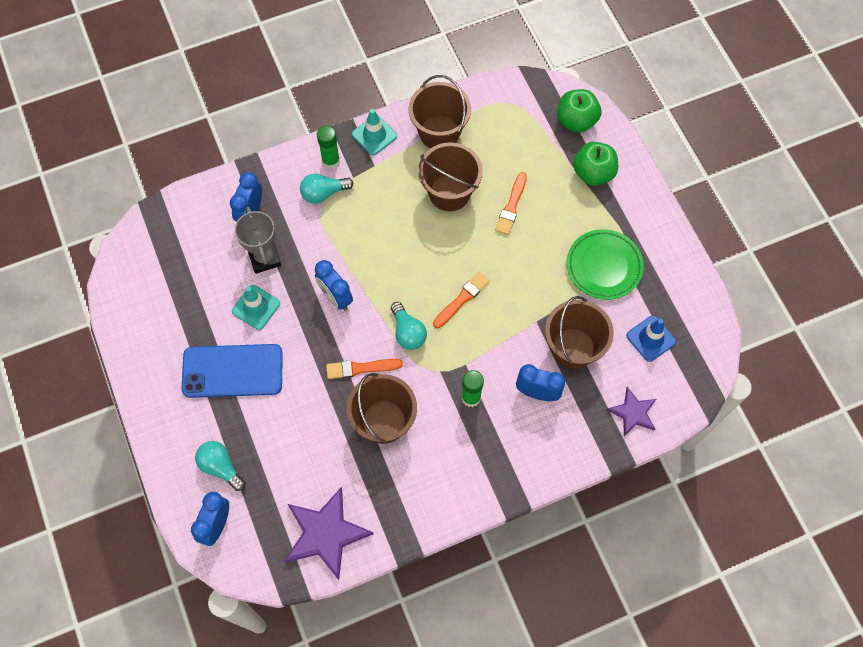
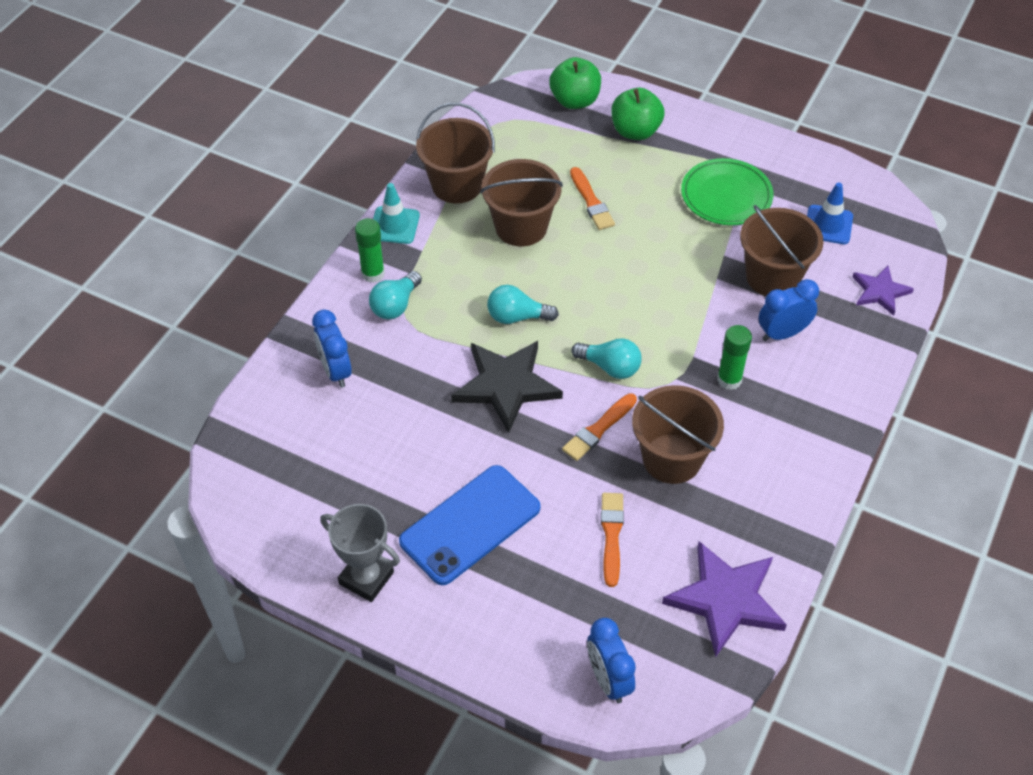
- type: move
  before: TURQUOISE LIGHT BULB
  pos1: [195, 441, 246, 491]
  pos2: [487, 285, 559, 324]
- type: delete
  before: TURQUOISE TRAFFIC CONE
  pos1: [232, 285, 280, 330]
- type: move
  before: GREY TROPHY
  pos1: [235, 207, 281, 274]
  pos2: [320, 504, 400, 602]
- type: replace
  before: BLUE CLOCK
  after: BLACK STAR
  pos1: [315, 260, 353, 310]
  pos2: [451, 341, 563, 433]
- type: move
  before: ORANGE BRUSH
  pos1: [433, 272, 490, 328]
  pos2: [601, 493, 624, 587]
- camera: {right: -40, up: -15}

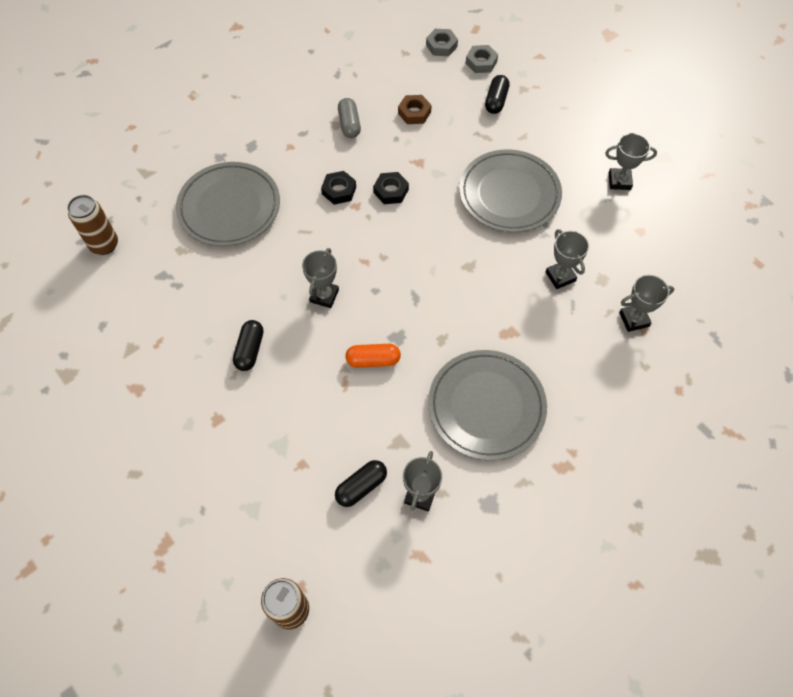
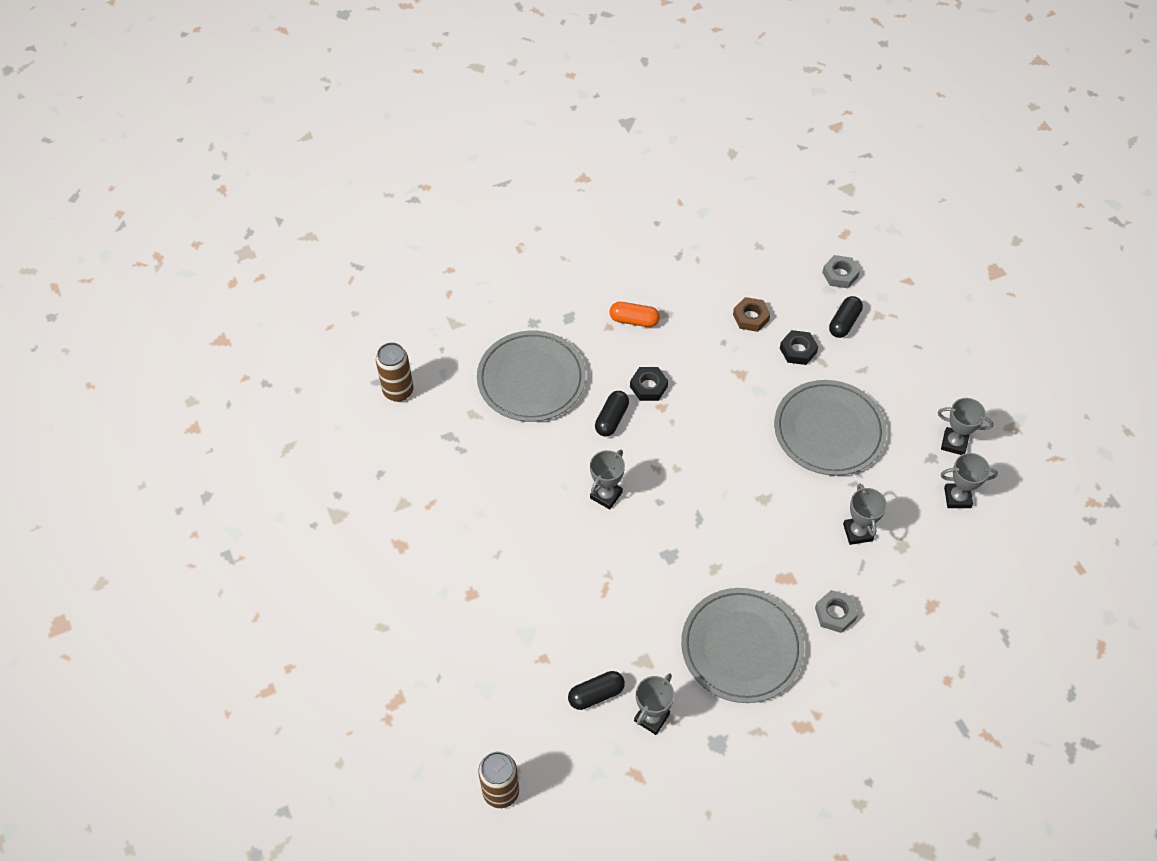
- type: move
  before: BLACK CAPSULE
  pos1: [233, 320, 264, 371]
  pos2: [595, 391, 629, 437]
- type: delete
  before: GREY CAPSULE
  pos1: [338, 98, 361, 138]
- type: move
  before: ORANGE CAPSULE
  pos1: [345, 344, 401, 368]
  pos2: [610, 302, 660, 327]
- type: move
  before: BLACK NUT
  pos1: [373, 172, 409, 204]
  pos2: [780, 330, 818, 365]
- type: move
  before: GREY NUT
  pos1: [426, 29, 458, 56]
  pos2: [815, 590, 858, 633]
- type: move
  before: GREY TROPHY
  pos1: [619, 275, 675, 332]
  pos2: [941, 453, 998, 508]
- camera: {right: 15, up: -5}

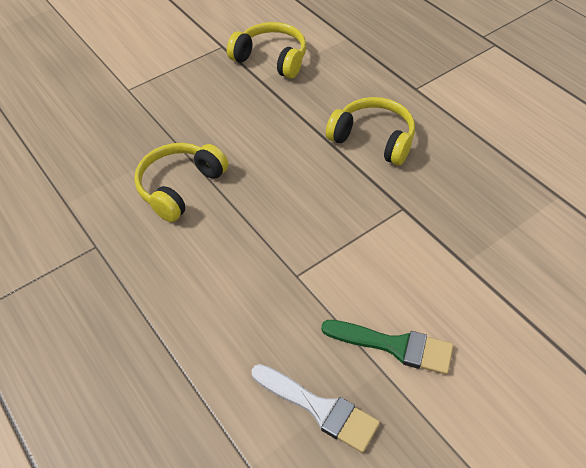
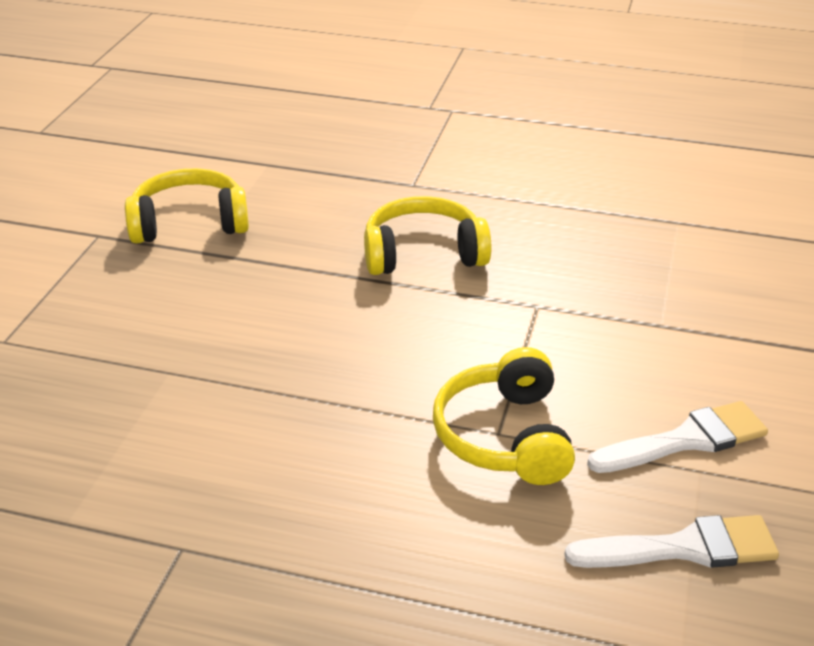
- type: move
  before: YELLOW HEADPHONES
  pos1: [134, 143, 228, 222]
  pos2: [433, 347, 575, 485]
- type: recolor
  before: GREEN BRUSH
  after: WHITE BRUSH
  pos1: [321, 320, 454, 375]
  pos2: [587, 401, 768, 473]
- camera: {right: -40, up: -15}

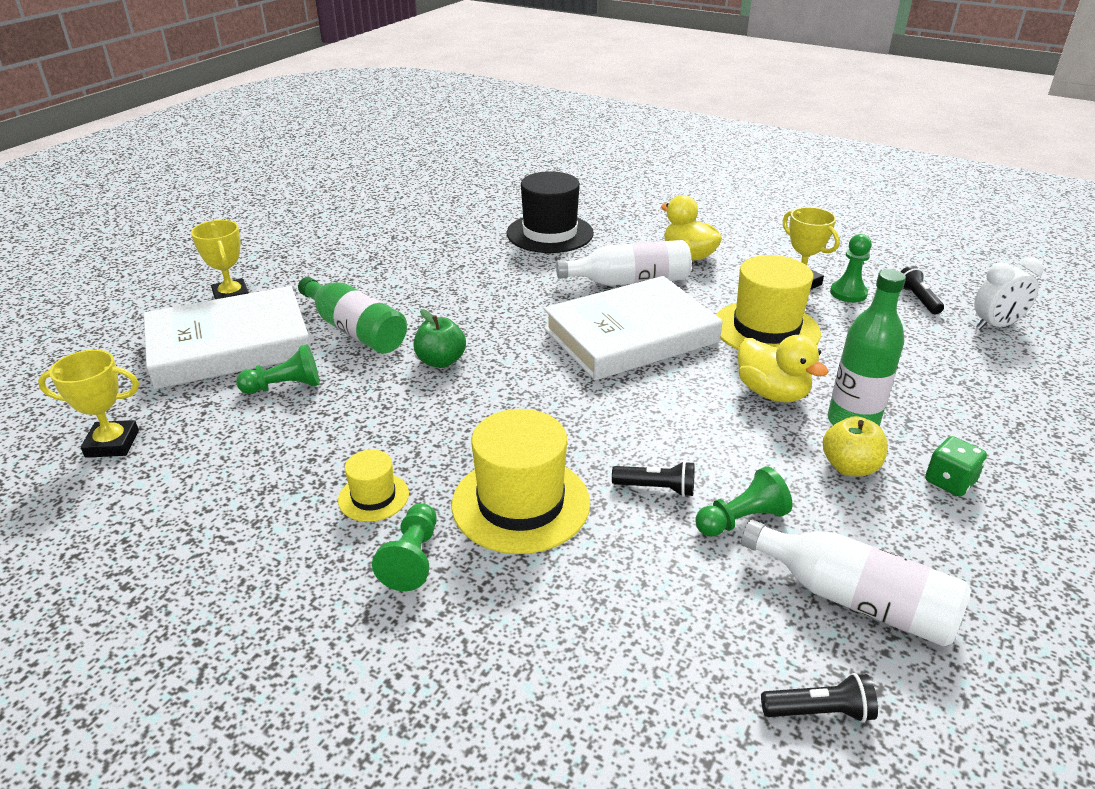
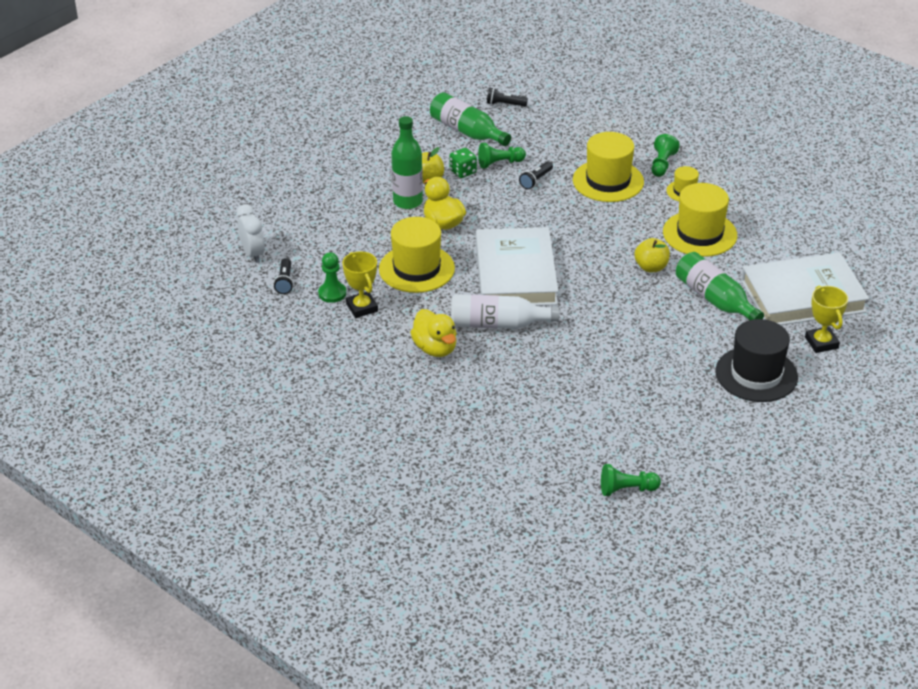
- type: delete
  before: YELLOW TROPHY
  pos1: [38, 350, 139, 458]
- type: move
  before: GREEN PAWN
  pos1: [236, 344, 320, 394]
  pos2: [601, 464, 661, 496]
- type: recolor
  before: GREEN APPLE
  after: YELLOW APPLE
  pos1: [413, 309, 466, 368]
  pos2: [634, 238, 670, 272]
- type: move
  before: BLACK HAT
  pos1: [507, 171, 594, 253]
  pos2: [716, 319, 798, 402]
- type: rotate
  before: WHITE BOOK
  pos1: [544, 276, 723, 381]
  pos2: [476, 227, 558, 306]
  turn: -75
- type: rotate
  before: BLACK FLASHLIGHT
  pos1: [612, 461, 695, 497]
  pos2: [519, 161, 553, 189]
  turn: -75
- type: recolor
  before: WHITE BOTTLE
  after: GREEN BOTTLE
  pos1: [741, 519, 971, 647]
  pos2: [430, 92, 511, 146]
- type: move
  before: GREEN DICE
  pos1: [925, 436, 987, 497]
  pos2: [450, 148, 477, 178]
- type: rotate
  before: WHITE CLOCK
  pos1: [974, 257, 1044, 330]
  pos2: [237, 204, 265, 263]
  turn: 75
- type: insert
  after: YELLOW HAT
  pos2: [663, 183, 737, 257]
- camera: {right: -170, up: 5}

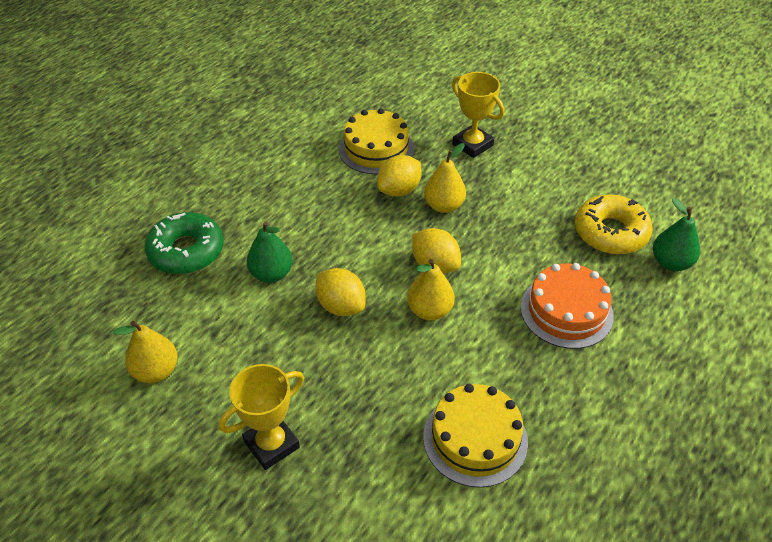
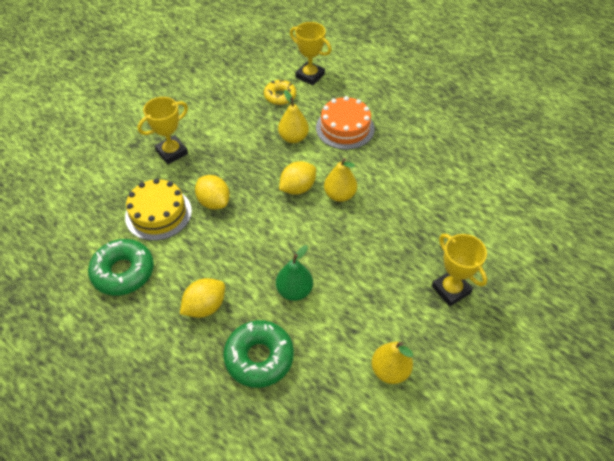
- type: move
  before: YELLOW LEMON
  pos1: [315, 268, 366, 316]
  pos2: [180, 278, 225, 318]
- type: delete
  before: YELLOW CAKE
  pos1: [423, 384, 528, 488]
- type: move
  before: YELLOW PEAR
  pos1: [424, 143, 466, 213]
  pos2: [278, 90, 309, 143]
- type: resize
  before: YELLOW DONUT
  pos1: [575, 194, 653, 255]
  pos2: [264, 80, 296, 105]
  scale: 0.65
- type: replace
  before: GREEN PEAR
  after: YELLOW TROPHY
  pos1: [653, 198, 700, 271]
  pos2: [290, 22, 332, 86]
- type: insert
  after: GREEN DONUT
  pos2: [88, 239, 154, 296]
- camera: {right: -85, up: 5}

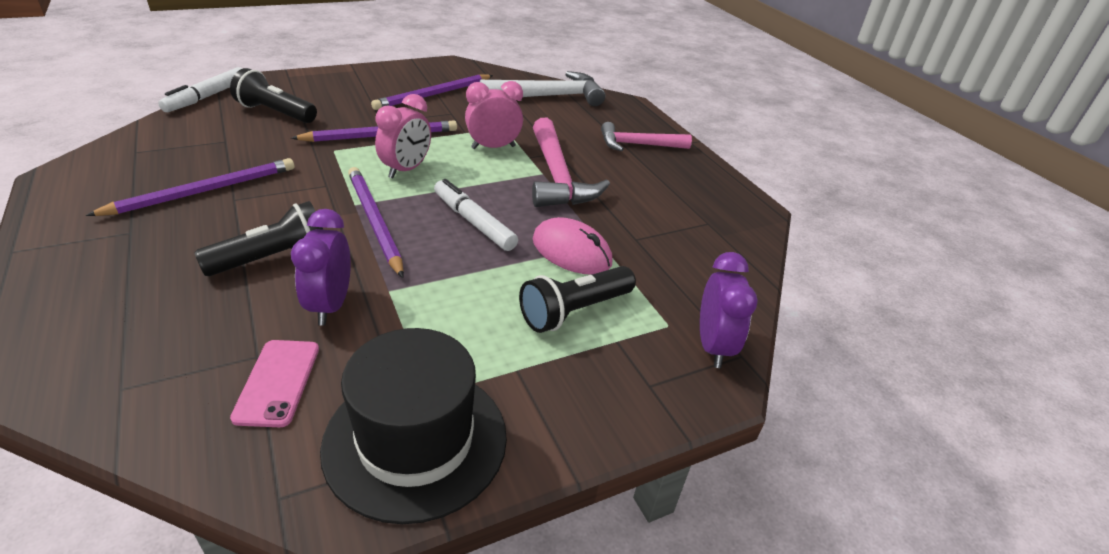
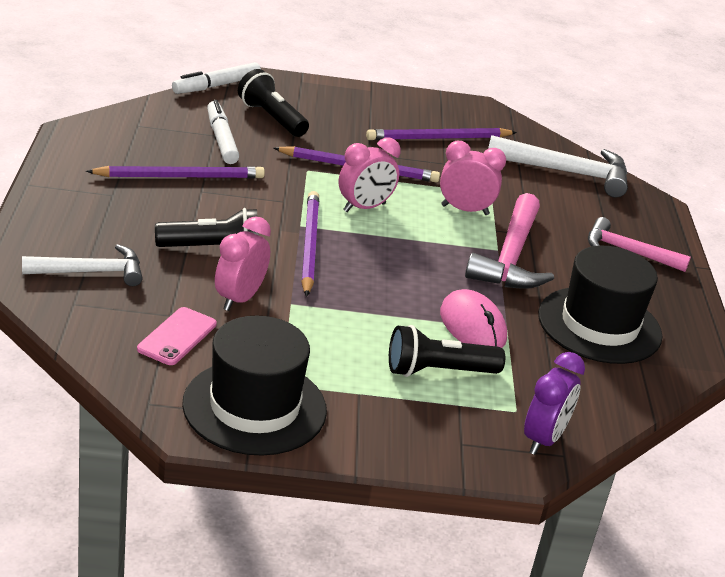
- type: recolor
  before: PURPLE CLOCK
  after: PINK CLOCK
  pos1: [291, 209, 351, 326]
  pos2: [215, 216, 271, 311]
- type: move
  before: WHITE MARKER
  pos1: [434, 179, 518, 251]
  pos2: [207, 100, 239, 164]
- type: insert
  after: WHITE HAMMER
  pos2: [22, 244, 143, 286]
- type: insert
  after: BLACK HAT
  pos2: [538, 246, 663, 364]
- camera: {right: 25, up: -5}

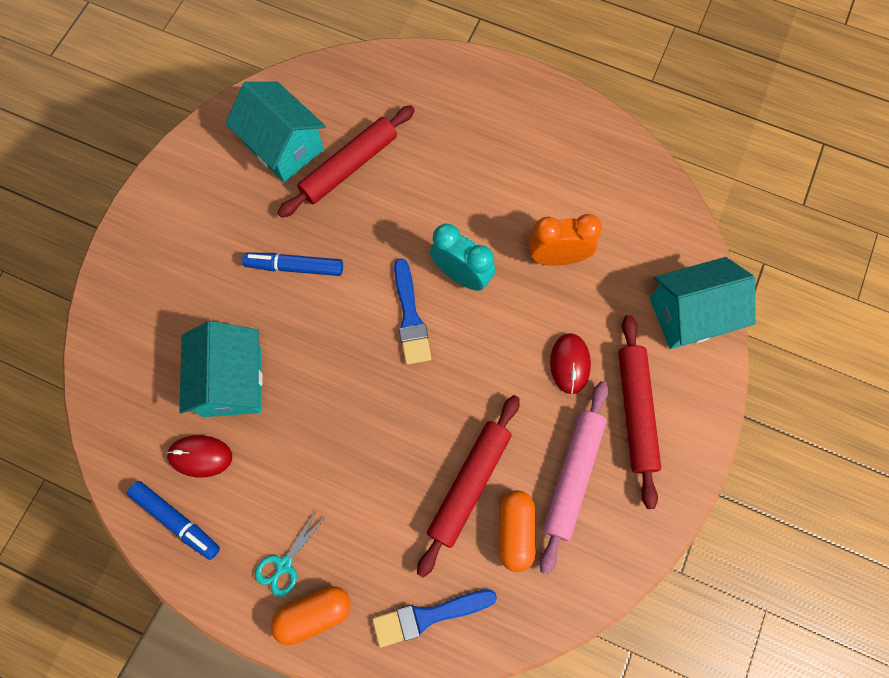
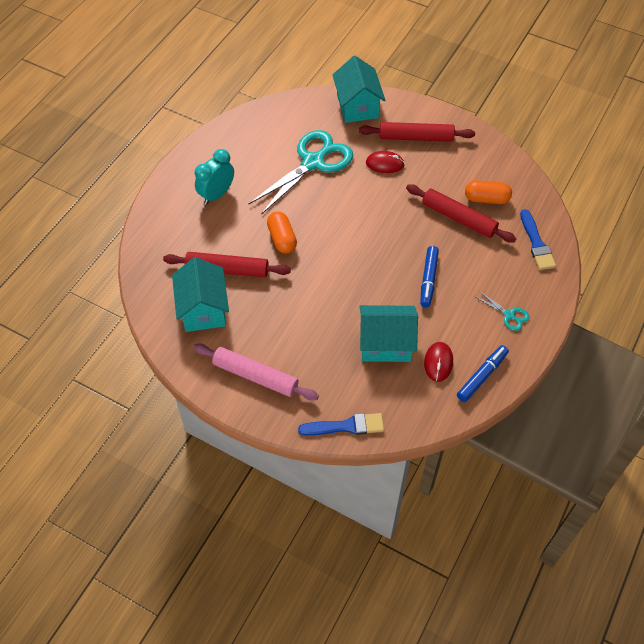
- type: rotate
  before: TURQUOISE HOUSE
  pos1: [226, 82, 326, 183]
  pos2: [172, 257, 229, 332]
  turn: -60
- type: move
  before: BLUE MARKER
  pos1: [242, 253, 343, 276]
  pos2: [420, 246, 439, 307]
- type: move
  before: ORANGE CAPSULE
  pos1: [271, 586, 351, 645]
  pos2: [267, 212, 297, 253]
- type: rotate
  before: RED ROLLING PIN
  pos1: [278, 105, 415, 218]
  pos2: [163, 252, 291, 277]
  turn: -45
- type: move
  before: BLUE BRUSH
  pos1: [394, 258, 431, 365]
  pos2: [298, 413, 384, 435]
- type: move
  before: TURQUOISE CLOCK
  pos1: [430, 224, 495, 291]
  pos2: [195, 149, 234, 205]
- type: replace
  before: ORANGE CLOCK
  after: TURQUOISE SCISSORS
  pos1: [529, 214, 602, 266]
  pos2: [249, 130, 353, 215]
- type: move
  before: PINK ROLLING PIN
  pos1: [539, 381, 609, 575]
  pos2: [193, 344, 319, 401]
- camera: {right: -85, up: -15}

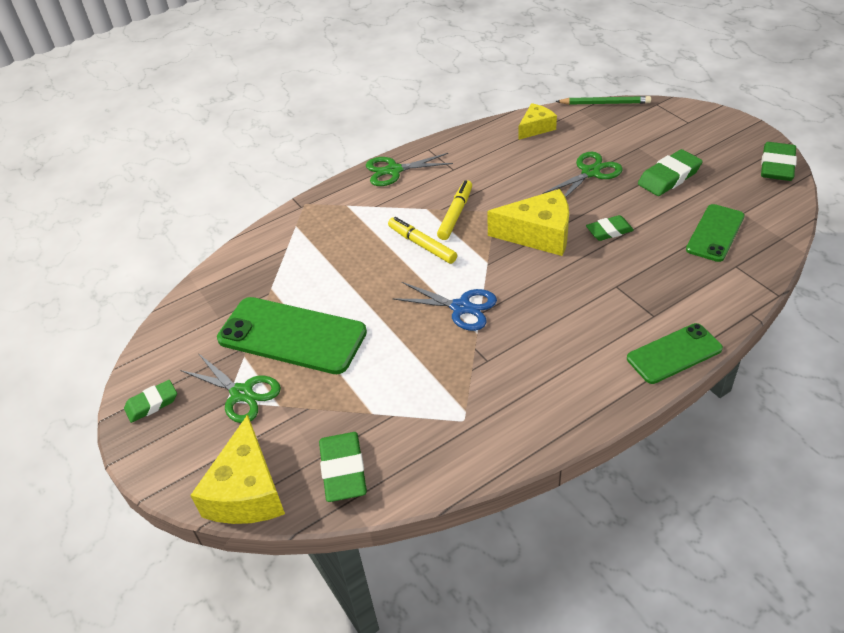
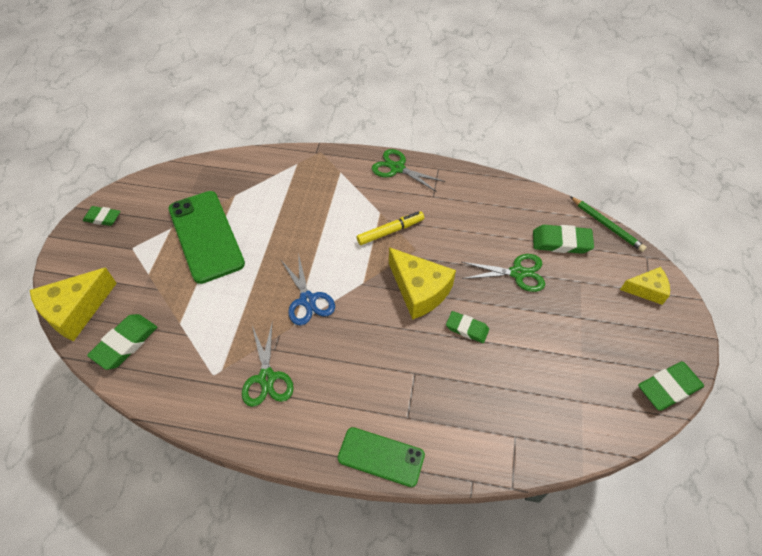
- type: move
  before: GREEN SCISSORS
  pos1: [180, 353, 281, 423]
  pos2: [242, 324, 294, 407]
- type: delete
  before: YELLOW MARKER
  pos1: [388, 217, 457, 264]
- type: move
  before: YELLOW CHEESE
  pos1: [518, 103, 557, 140]
  pos2: [620, 267, 670, 305]
- type: move
  before: GREEN ERASER
  pos1: [638, 149, 703, 196]
  pos2: [533, 225, 594, 254]
- type: delete
  before: GREEN PHONE
  pos1: [686, 204, 745, 262]
- camera: {right: 40, up: 10}

